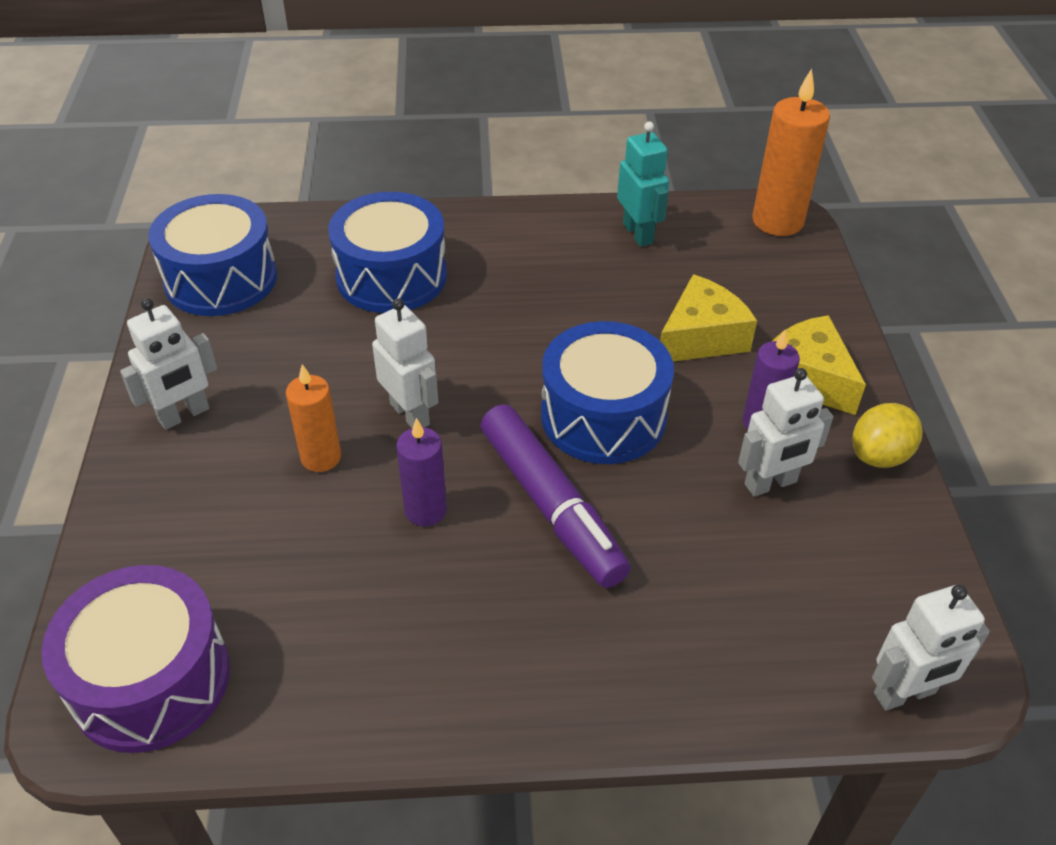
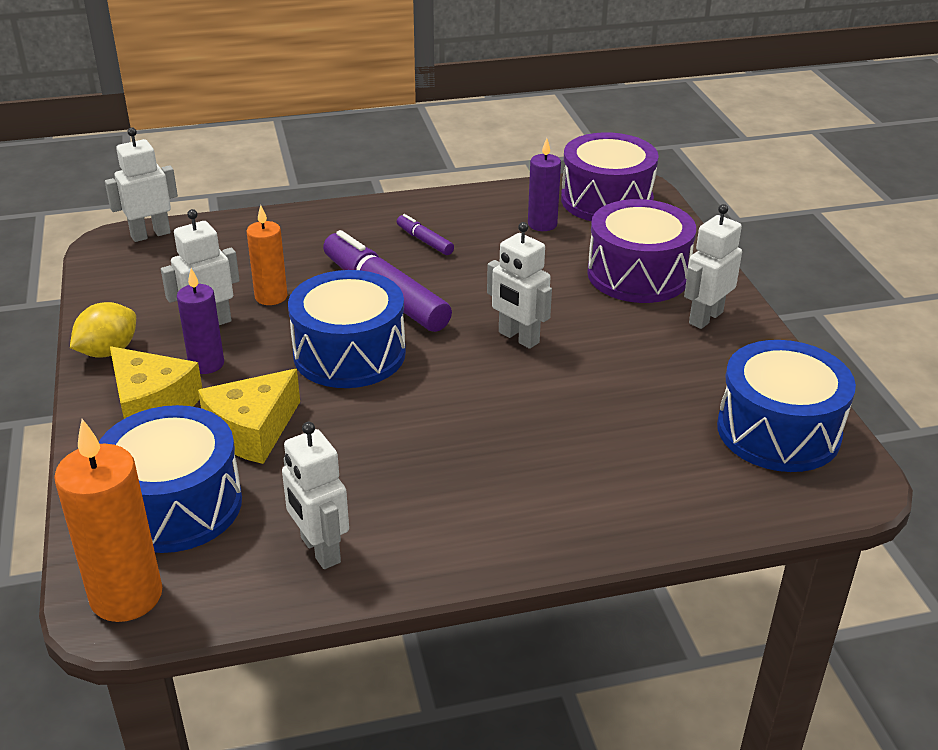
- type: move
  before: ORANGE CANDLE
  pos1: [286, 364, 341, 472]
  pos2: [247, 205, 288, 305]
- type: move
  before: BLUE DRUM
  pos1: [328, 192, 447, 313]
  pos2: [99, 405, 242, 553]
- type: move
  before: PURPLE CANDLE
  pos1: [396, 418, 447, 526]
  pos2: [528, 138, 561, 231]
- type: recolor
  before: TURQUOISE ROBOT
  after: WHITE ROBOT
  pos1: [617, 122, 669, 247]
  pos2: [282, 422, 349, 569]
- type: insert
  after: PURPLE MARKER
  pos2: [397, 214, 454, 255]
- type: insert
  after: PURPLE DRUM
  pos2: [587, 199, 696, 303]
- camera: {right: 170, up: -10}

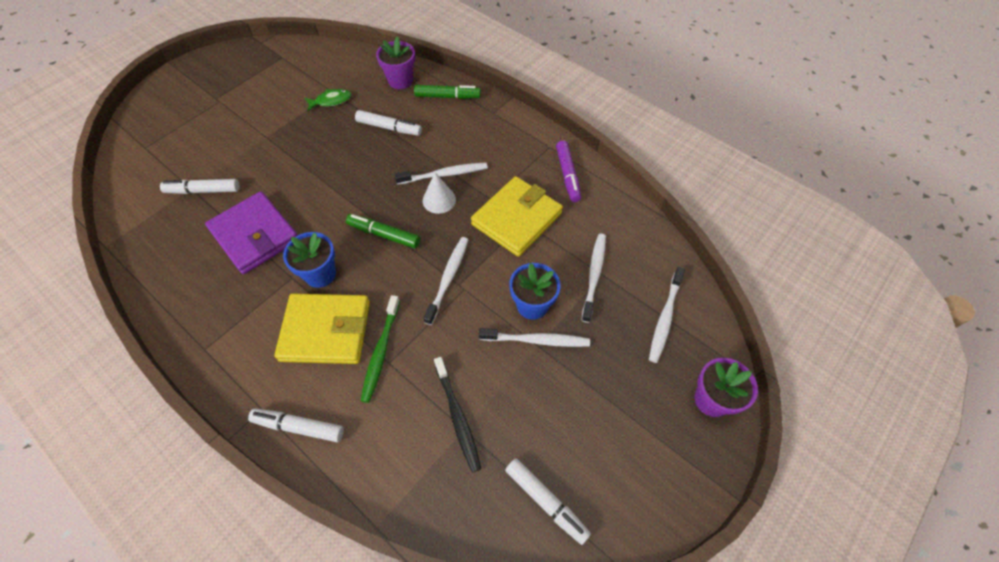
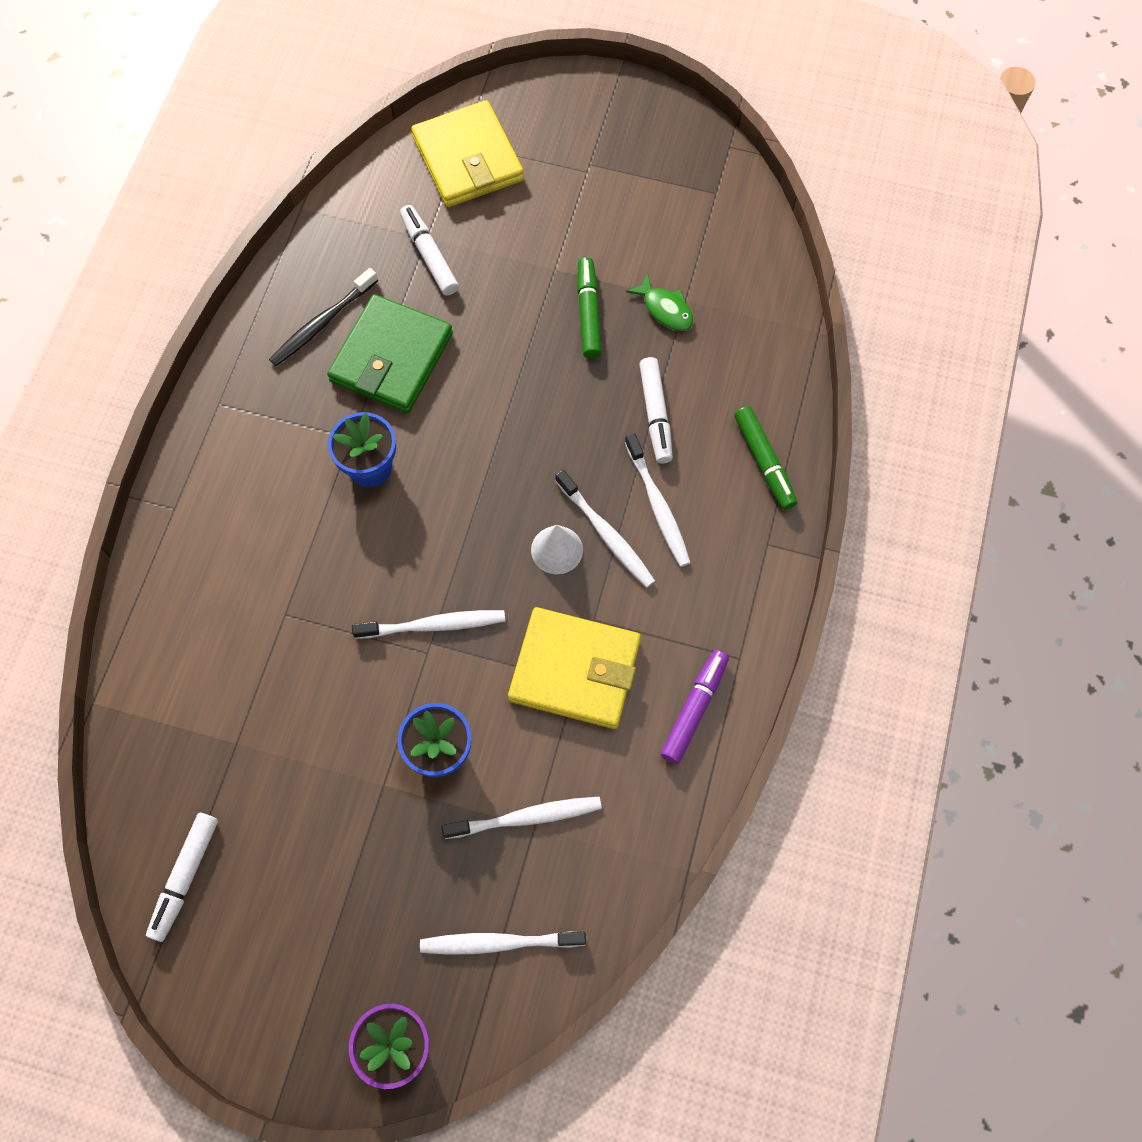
- type: recolor
  before: PURPLE WALLET
  after: GREEN WALLET
  pos1: [205, 191, 298, 274]
  pos2: [327, 294, 453, 413]
- type: delete
  before: WHITE MARKER
  pos1: [248, 408, 344, 442]
- type: move
  before: YELLOW WALLET
  pos1: [274, 293, 370, 364]
  pos2: [411, 100, 524, 207]
- type: move
  before: GREEN MARKER
  pos1: [346, 214, 420, 248]
  pos2: [577, 257, 602, 359]
- type: delete
  before: GREEN TOOTHBRUSH
  pos1: [361, 295, 400, 403]
- type: delete
  before: PURPLE FLOWER POT
  pos1: [376, 36, 415, 89]
- type: move
  before: BLACK TOOTHBRUSH
  pos1: [434, 357, 481, 473]
  pos2: [269, 268, 378, 366]
- type: move
  before: WHITE TOOTHBRUSH
  pos1: [479, 328, 590, 347]
  pos2: [625, 433, 691, 567]
- type: rotate
  before: PURPLE MARKER
  pos1: [556, 141, 581, 202]
  pos2: [661, 650, 729, 764]
  turn: 150
- camera: {right: 65, up: 10}

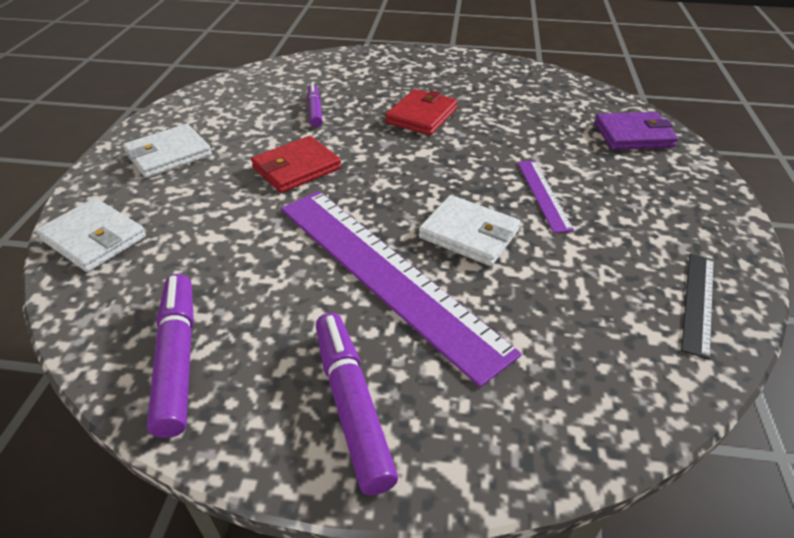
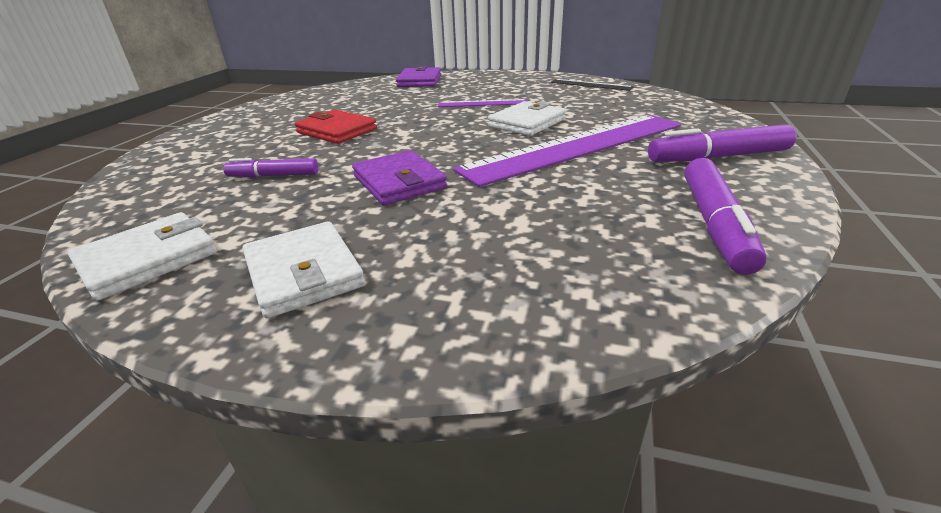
- type: move
  before: WHITE WALLET
  pos1: [36, 198, 146, 272]
  pos2: [68, 212, 217, 301]
- type: rotate
  before: PURPLE MARKER
  pos1: [147, 274, 194, 438]
  pos2: [684, 158, 767, 275]
  turn: -75
- type: recolor
  before: RED WALLET
  after: PURPLE WALLET
  pos1: [251, 136, 341, 193]
  pos2: [352, 150, 447, 205]
- camera: {right: -80, up: -10}

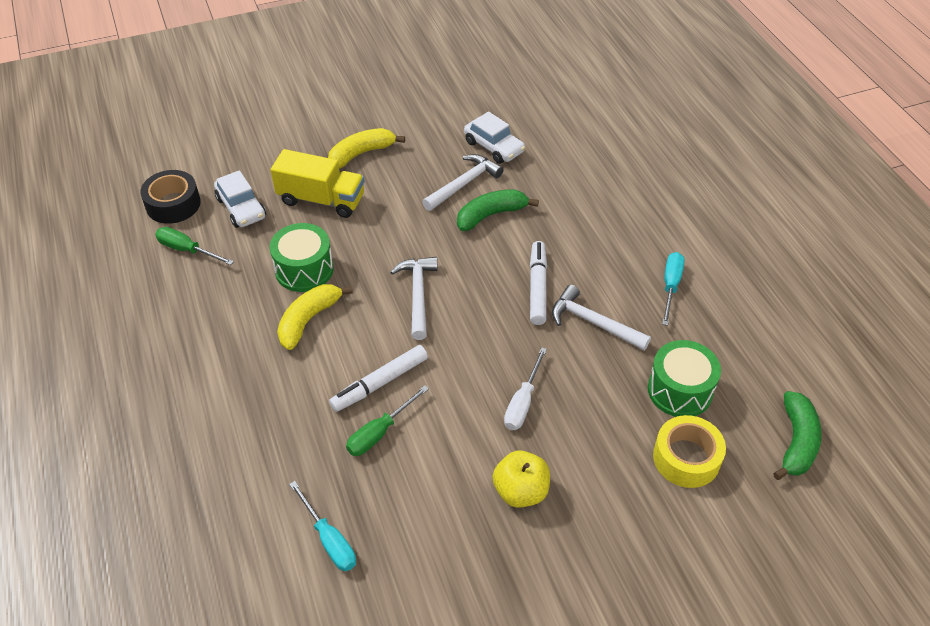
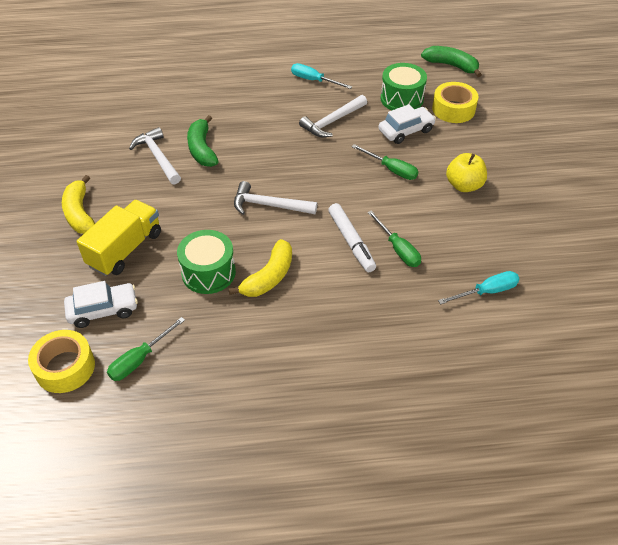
- type: recolor
  before: BLACK TAPE
  after: YELLOW TAPE
  pos1: [140, 170, 201, 224]
  pos2: [28, 330, 95, 393]
- type: rotate
  before: YELLOW BANANA
  pos1: [277, 284, 353, 350]
  pos2: [228, 239, 292, 297]
  turn: -105
- type: move
  before: WHITE CAR
  pos1: [464, 111, 525, 164]
  pos2: [378, 104, 436, 144]
- type: recolor
  before: WHITE SCREWDRIVER
  after: GREEN SCREWDRIVER
  pos1: [504, 347, 547, 430]
  pos2: [352, 144, 418, 180]
- type: delete
  before: WHITE MARKER
  pos1: [530, 241, 547, 325]
- camera: {right: -75, up: 0}

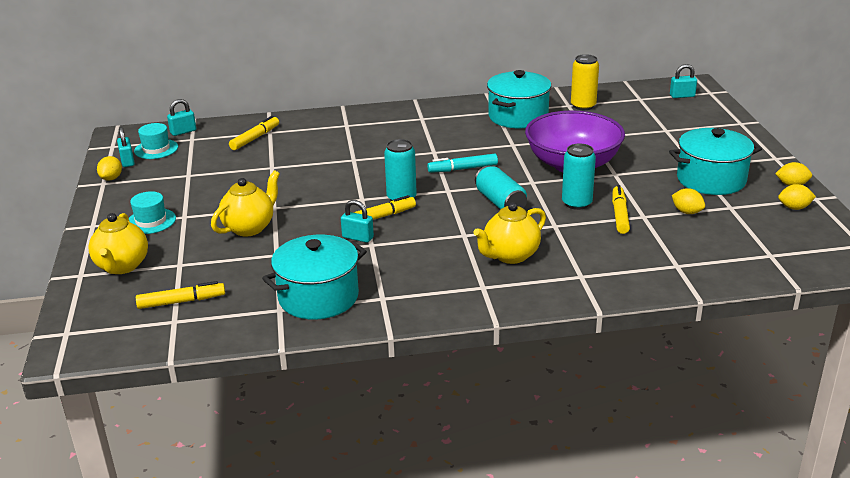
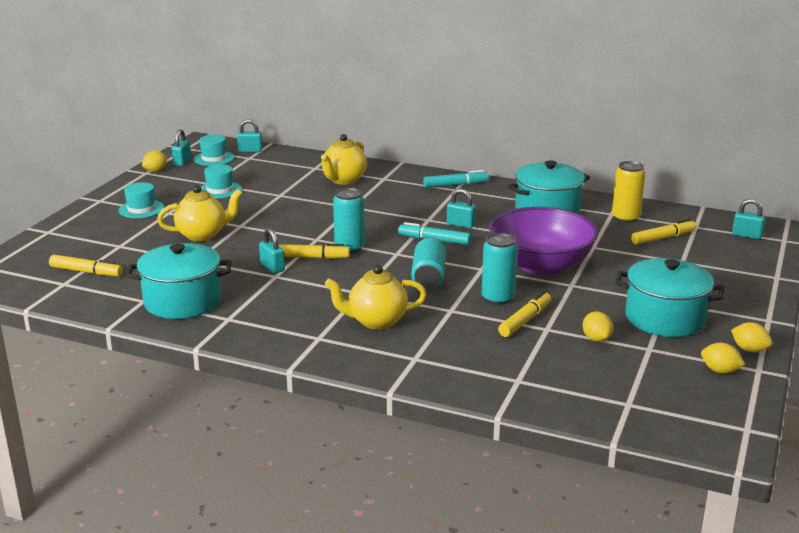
- type: move
  before: YELLOW TEAPOT
  pos1: [88, 213, 148, 274]
  pos2: [321, 134, 367, 185]
- type: move
  before: YELLOW MARKER
  pos1: [229, 116, 279, 150]
  pos2: [631, 219, 696, 245]
- type: insert
  after: TURQUOISE HAT
  pos2: [201, 164, 242, 199]
- type: insert
  after: TURQUOISE MARKER
  pos2: [423, 170, 489, 188]
- type: insert
  after: TURQUOISE PADLOCK
  pos2: [447, 189, 476, 229]
- camera: {right: 30, up: -5}

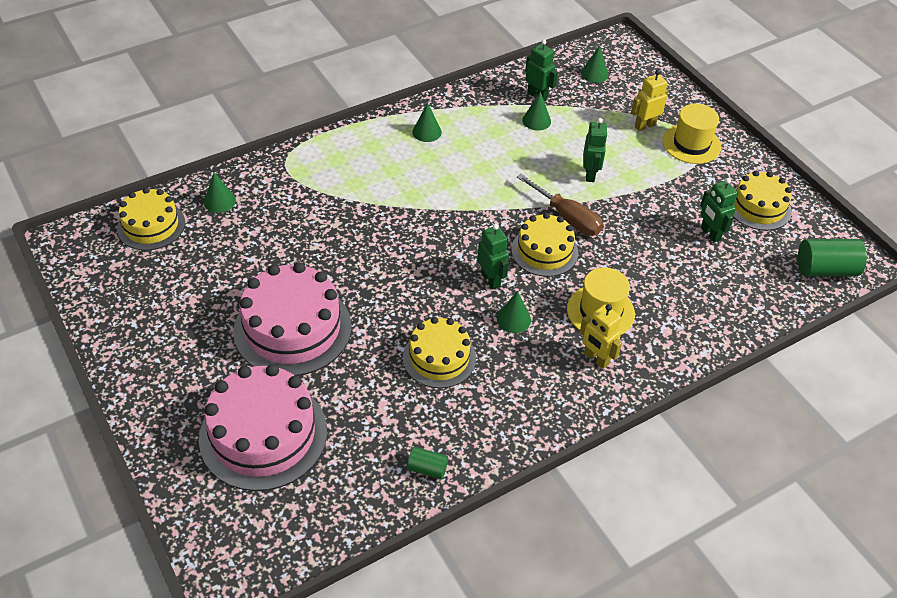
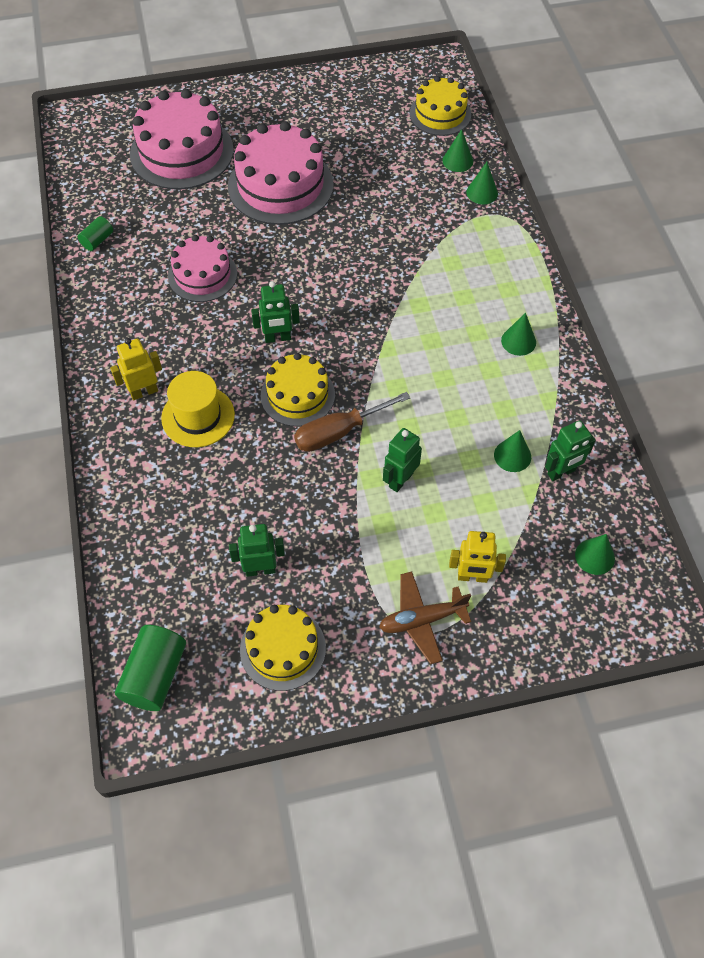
- type: recolor
  before: YELLOW CAKE
  after: PINK CAKE
  pos1: [403, 317, 476, 388]
  pos2: [168, 235, 237, 302]
- type: move
  before: GREEN CONE
  pos1: [497, 291, 531, 333]
  pos2: [466, 162, 498, 204]
- type: rotate
  before: GREEN ROBOT
  pos1: [583, 118, 608, 182]
  pos2: [383, 428, 422, 492]
  turn: 105
- type: rotate
  before: YELLOW ROBOT
  pos1: [631, 70, 668, 131]
  pos2: [449, 531, 506, 583]
  turn: 105
- type: replace
  before: YELLOW HAT
  after: BROWN PLANE
  pos1: [662, 104, 721, 164]
  pos2: [379, 571, 471, 664]
- camera: {right: 110, up: 10}

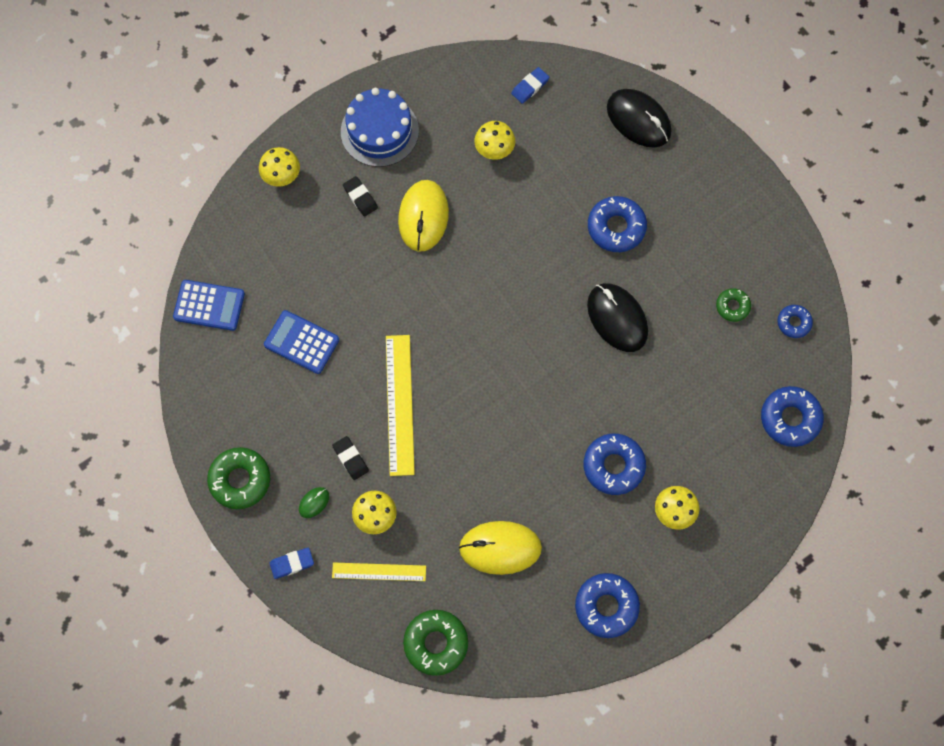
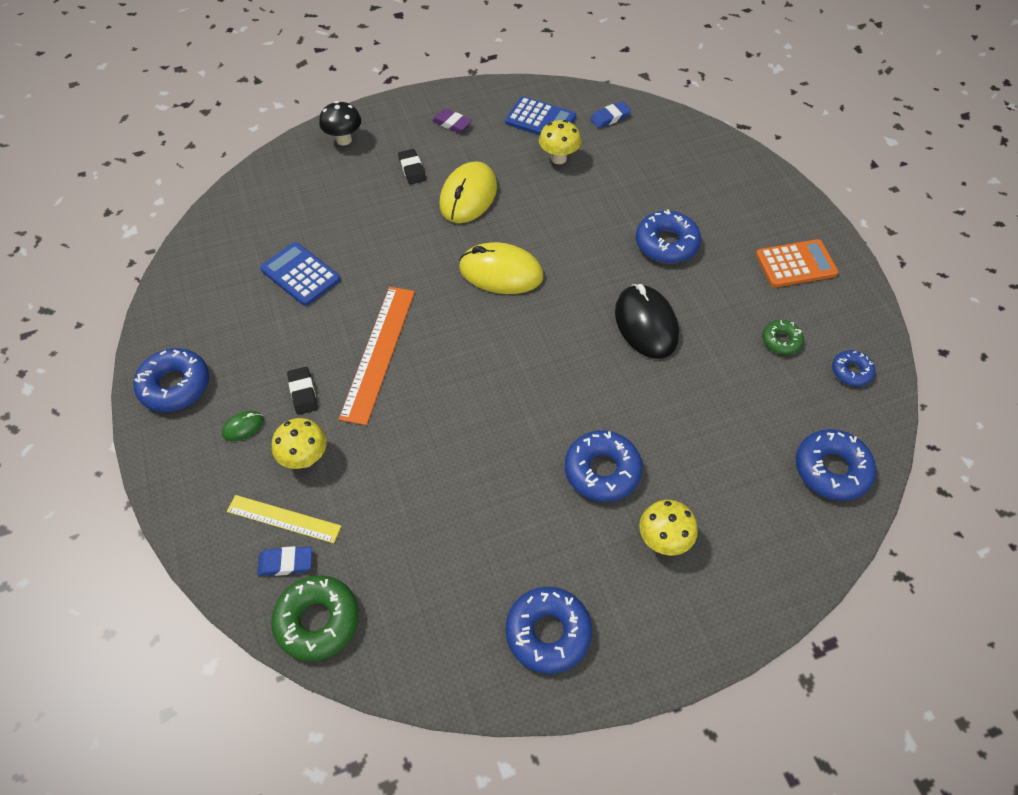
- type: move
  before: BLUE CALCULATOR
  pos1: [173, 280, 245, 331]
  pos2: [505, 97, 576, 135]
- type: recolor
  before: GREEN DONUT
  after: BLUE DONUT
  pos1: [207, 447, 270, 509]
  pos2: [133, 348, 209, 412]
- type: recolor
  before: YELLOW MUSHROOM
  after: BLACK MUSHROOM
  pos1: [259, 147, 300, 187]
  pos2: [319, 101, 361, 146]
- type: move
  before: BLUE ERASER
  pos1: [270, 548, 314, 579]
  pos2: [257, 546, 312, 576]
- type: replace
  before: BLUE CAKE
  after: PURPLE ERASER
  pos1: [341, 88, 419, 167]
  pos2: [432, 109, 472, 133]
- type: recolor
  before: YELLOW RULER
  after: ORANGE RULER
  pos1: [386, 335, 415, 476]
  pos2: [339, 287, 415, 425]
- type: move
  before: YELLOW MOUSE
  pos1: [459, 521, 542, 575]
  pos2: [459, 242, 543, 294]
- type: delete
  before: BLACK MOUSE
  pos1: [607, 89, 671, 147]
- type: insert
  after: ORANGE CALCULATOR
  pos2: [756, 239, 839, 288]
- camera: {right: 15, up: -15}

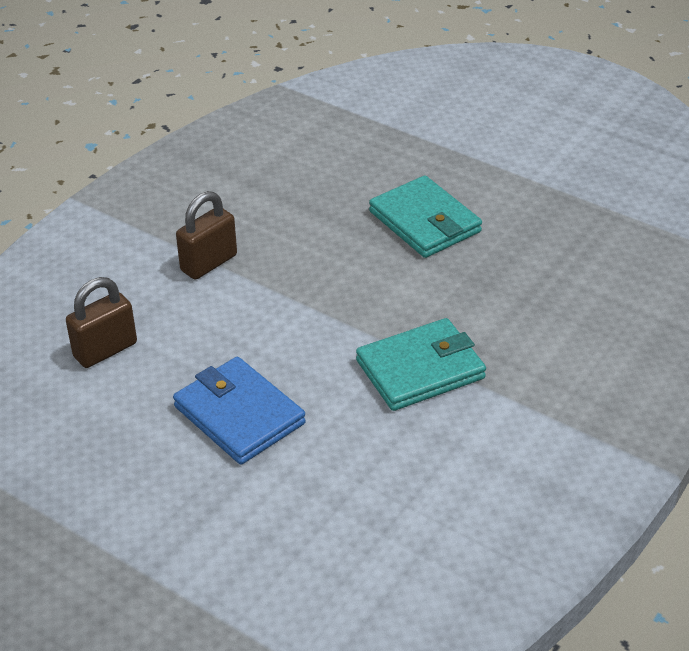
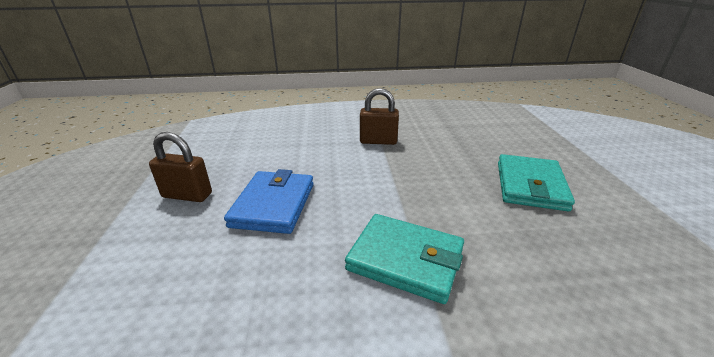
- type: move
  before: BROWN PADLOCK
  pos1: [66, 277, 137, 368]
  pos2: [149, 132, 212, 202]
- camera: {right: 50, up: -10}

